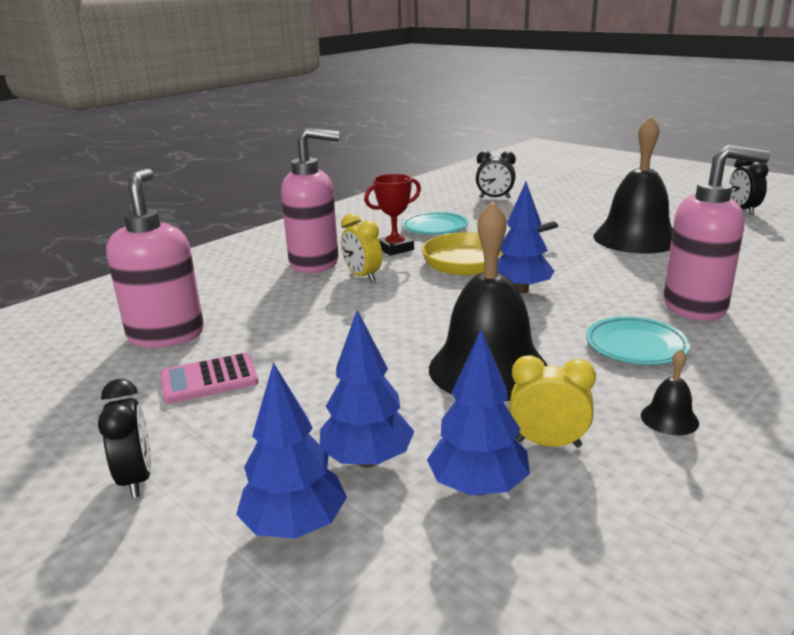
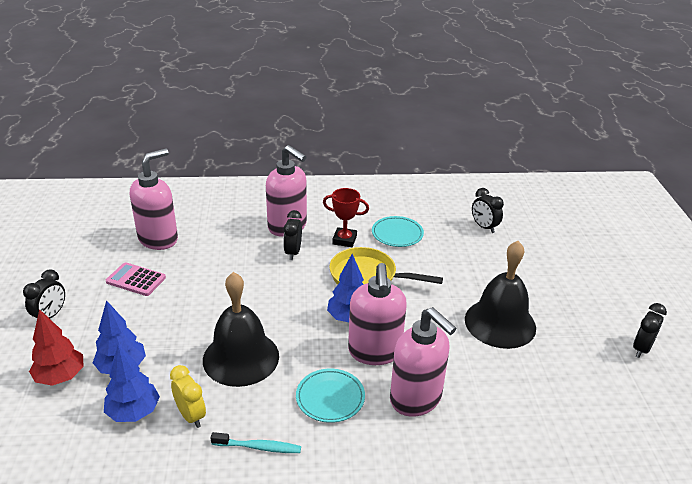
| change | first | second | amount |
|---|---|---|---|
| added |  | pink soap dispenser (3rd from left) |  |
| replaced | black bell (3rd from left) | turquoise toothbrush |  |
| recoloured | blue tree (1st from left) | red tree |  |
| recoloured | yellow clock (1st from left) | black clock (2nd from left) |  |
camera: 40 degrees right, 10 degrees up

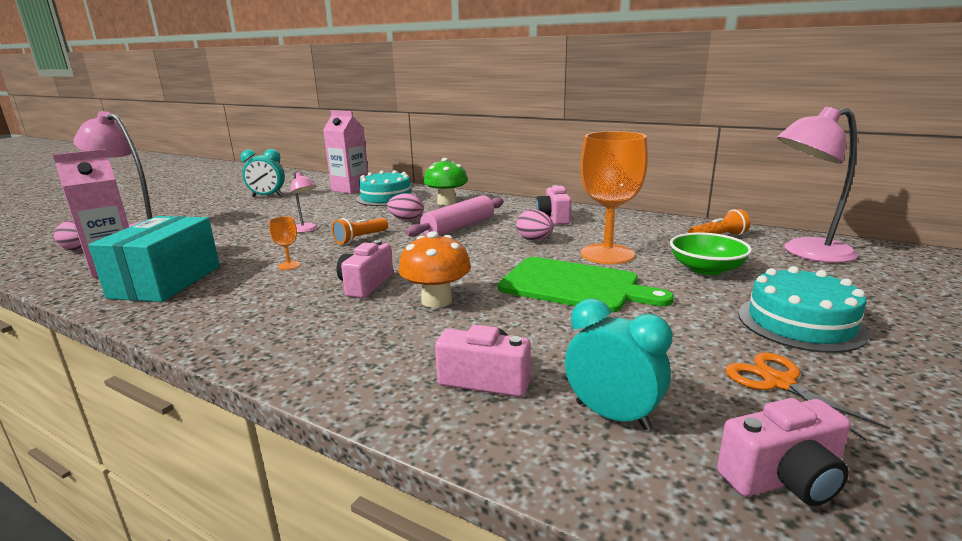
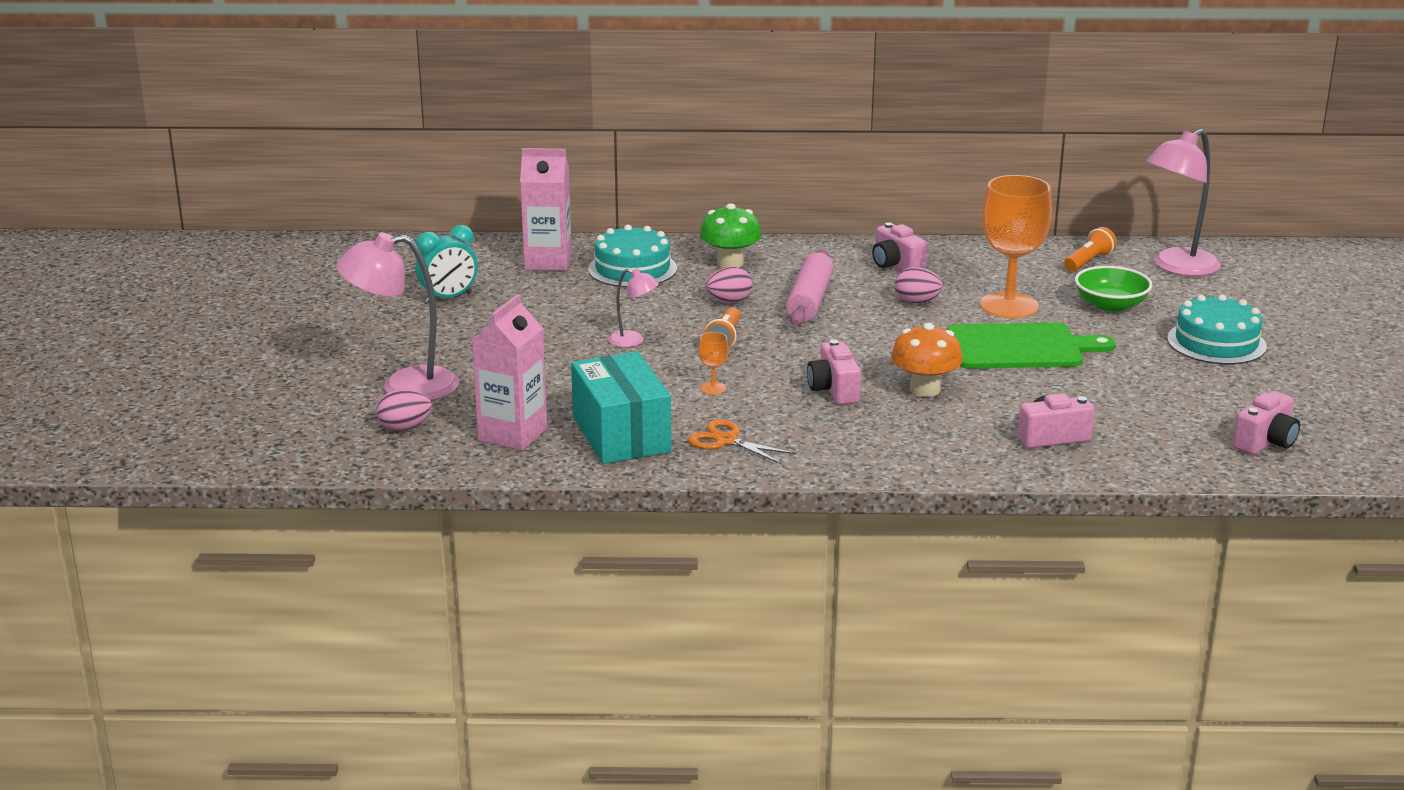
| change | first | second | amount |
|---|---|---|---|
| removed | turquoise clock (2nd from left) |  |  |
| moved | orange scissors |  |  |
camera: 30 degrees left, 5 degrees up

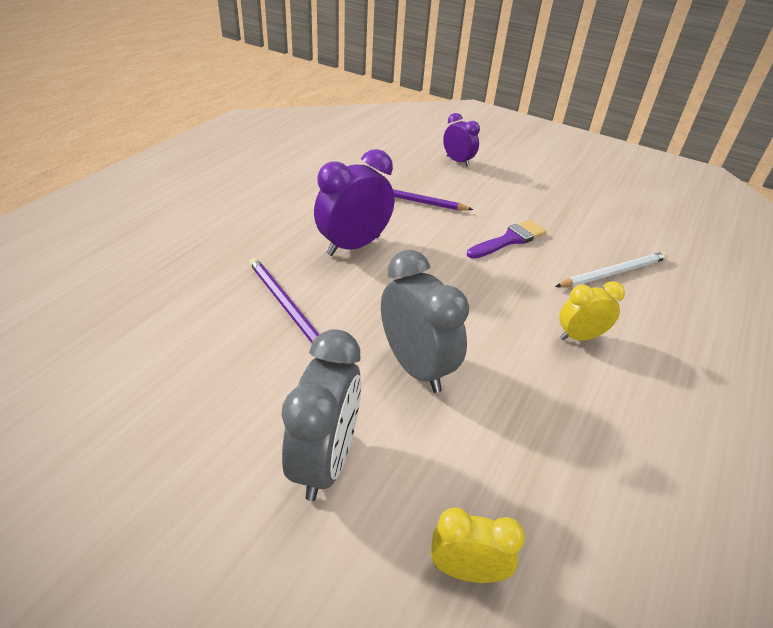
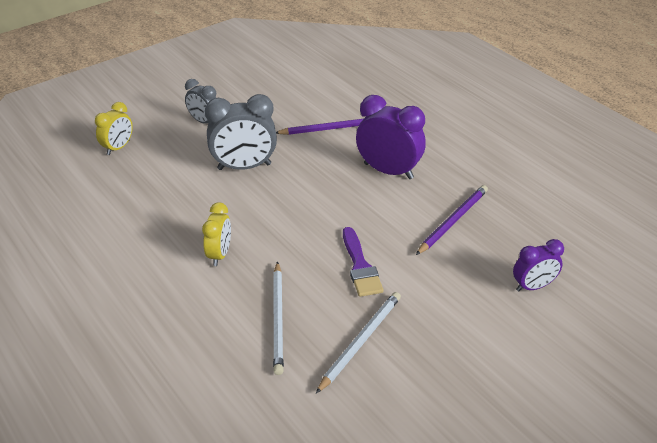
| change | first | second | amount |
|---|---|---|---|
| added |  | white pencil (2nd from left) |  |
| turned | purple clock (1st from left) |  | 45 degrees counterclockwise |
| resized | grey clock (1st from left) |  | x0.60 |
camera: 115 degrees right, 0 degrees up

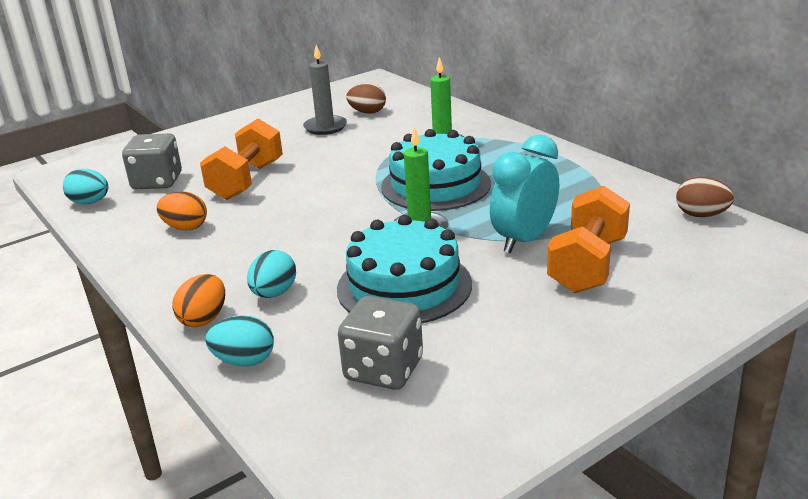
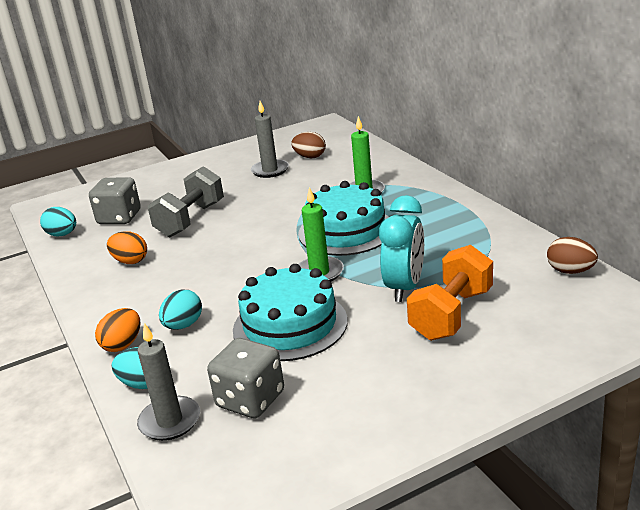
| change | first | second | amount |
|---|---|---|---|
| added |  | grey candle (1st from left) |  |
| recoloured | orange dumbbell (1st from left) | grey dumbbell |  |
| turned | turquoise clock |  | 150 degrees clockwise |
camera: 10 degrees right, 0 degrees up

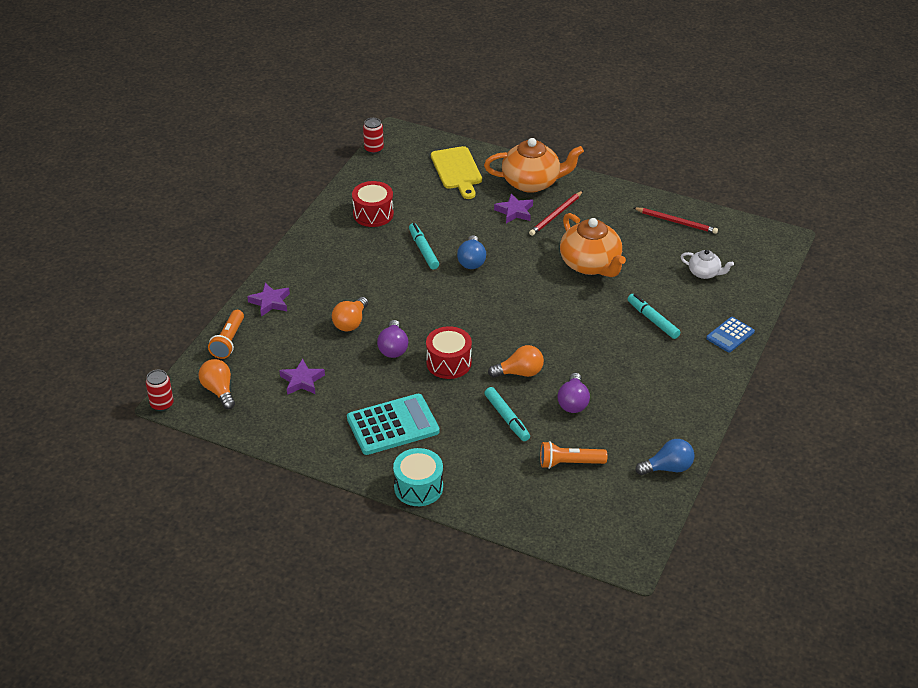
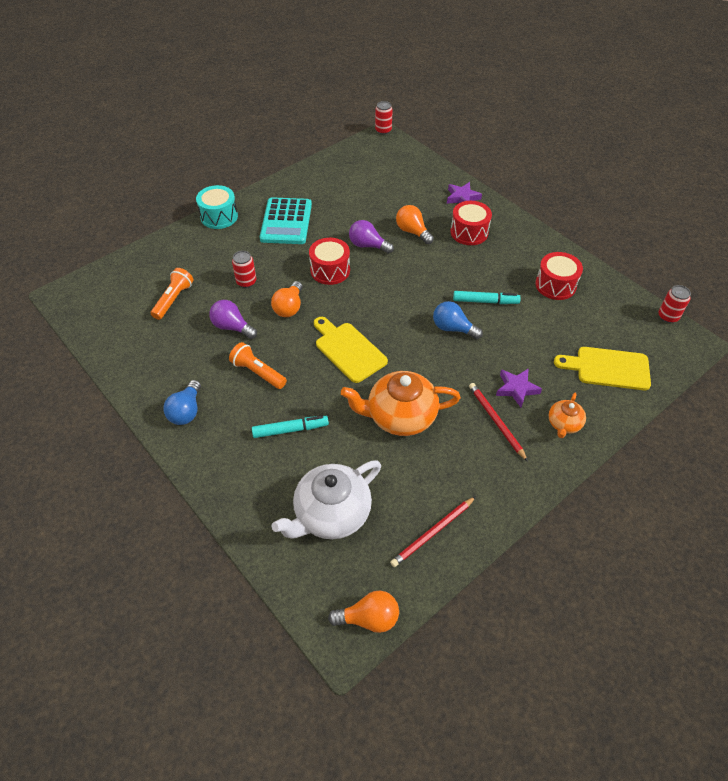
| change | first | second | amount |
|---|---|---|---|
| removed | purple star (2nd from left) |  |  |
| removed | blue calculator |  |  |
| added |  | yellow cutting board (1st from left) |  |
| added |  | red drum (2nd from left) |  |
| moved | orange light bulb (1st from left in the first image) | orange light bulb (2nd from left) |  |
| moved | orange flashlight (1st from left in the first image) | orange flashlight (2nd from left) |  |
| moved | blue light bulb (2nd from left in the first image) | blue light bulb (1st from left) |  |
| replaced | turquoise marker (2nd from left) | red can (1st from left) |  |
| resized | orange teapot (1st from left in the first image) | orange teapot (2nd from left) | x0.52 |
| resized | white teapot |  | x1.93 |
camera: 115 degrees right, 10 degrees up

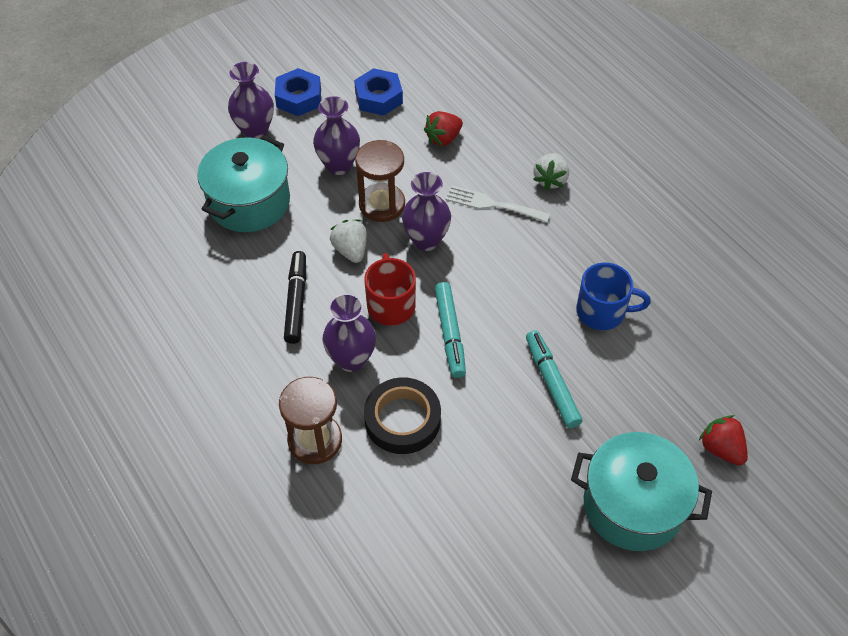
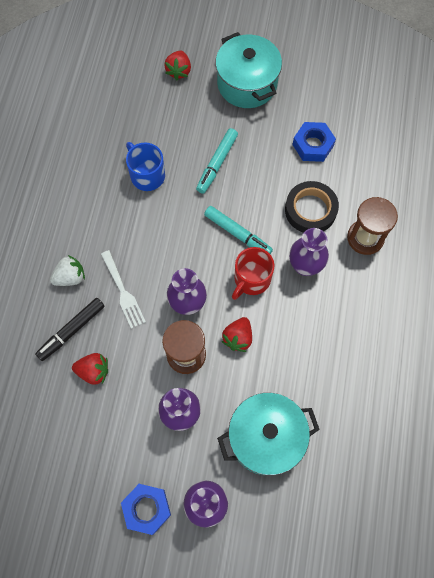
| change | first | second | amount |
|---|---|---|---|
| moved | black marker |  |  |
| moved | blue nut (2nd from left) |  |  |
| recoloured | white strawberry (1st from left) | red strawberry (3rd from left) |  |
| turned | turquoise marker (1st from left in the first image) | turquoise marker (2nd from left) | 90 degrees clockwise |
camera: 135 degrees left, 15 degrees up

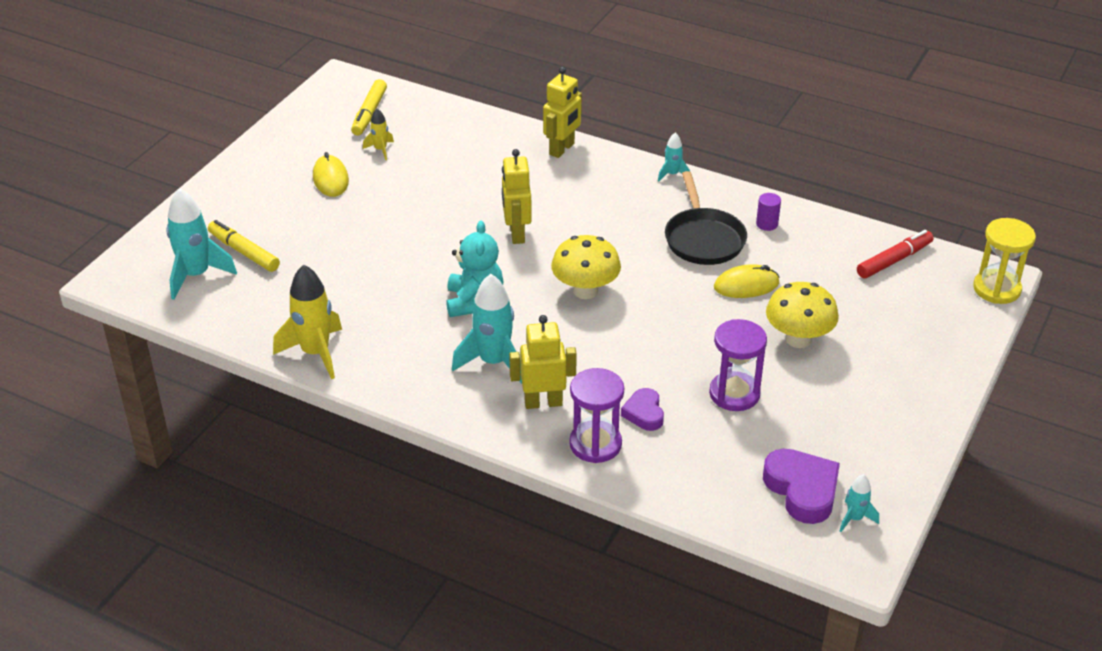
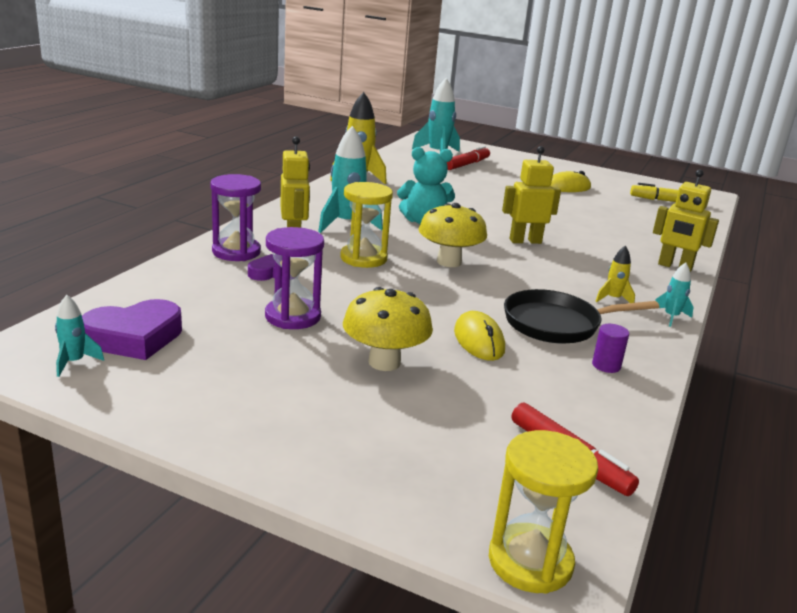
| change | first | second | amount |
|---|---|---|---|
| added |  | yellow hourglass (1st from left) |  |
| moved | yellow rocket (2nd from left) |  |  |
| recoloured | yellow marker (1st from left) | red marker (1st from left) |  |
camera: 85 degrees right, 15 degrees down

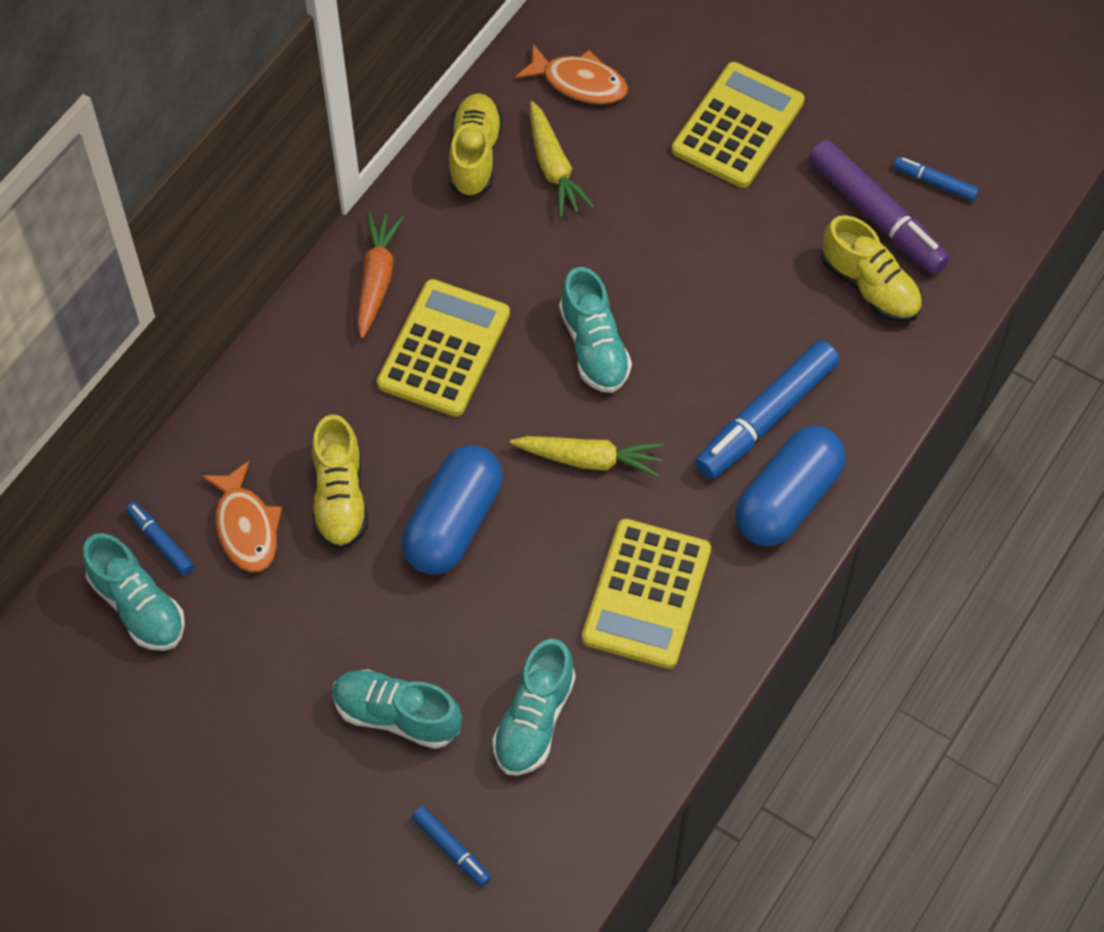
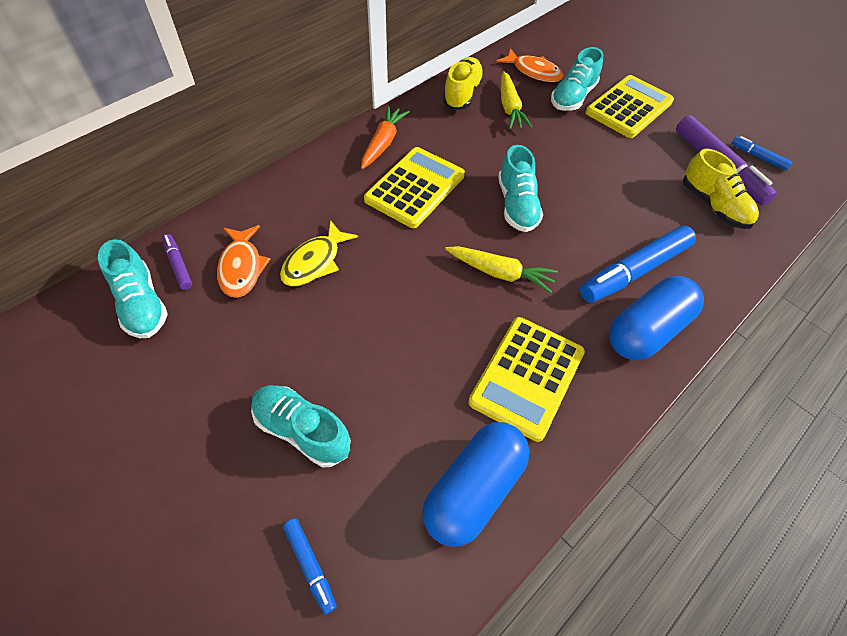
| change | first | second | amount |
|---|---|---|---|
| moved | blue capsule (1st from left) |  |  |
| moved | turquoise shoe (3rd from left in the first image) | turquoise shoe (4th from left) |  |
| replaced | yellow shoe (1st from left) | yellow fish |  |
| recoloured | blue marker (1st from left) | purple marker (1st from left) |  |
camera: 10 degrees right, 5 degrees down

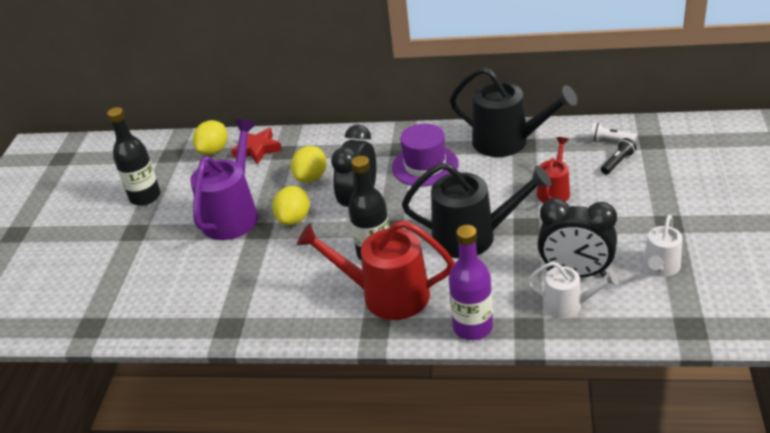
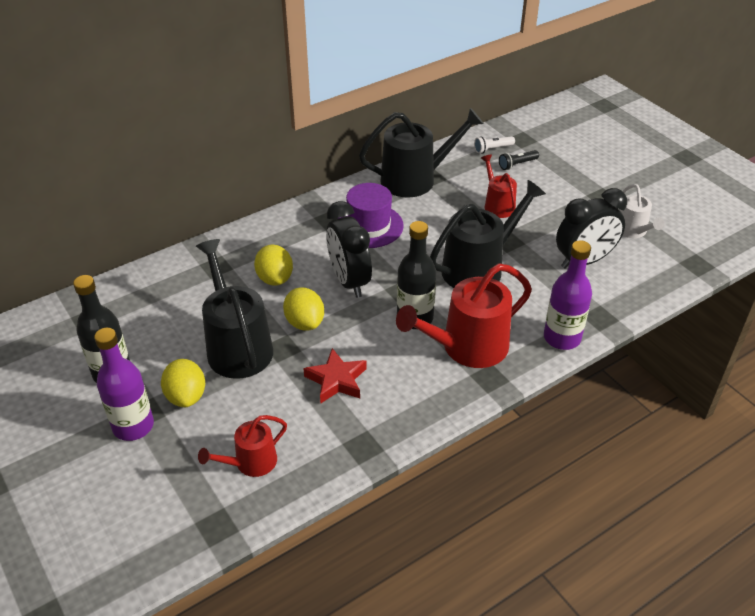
| change | first | second | amount |
|---|---|---|---|
| removed | white watering can (1st from left) |  |  |
| added |  | purple bottle (1st from left) |  |
| added |  | red watering can (1st from left) |  |
| moved | yellow lemon (1st from left) |  |  |
| moved | red star |  |  |
| recoloured | purple watering can | black watering can (1st from left) |  |
| turned | black flashlight |  | 120 degrees counterclockwise |
camera: 45 degrees left, 5 degrees up

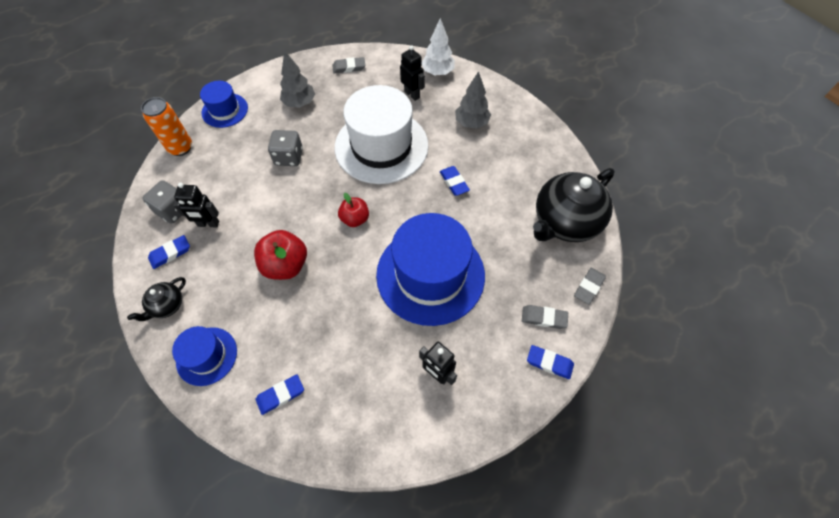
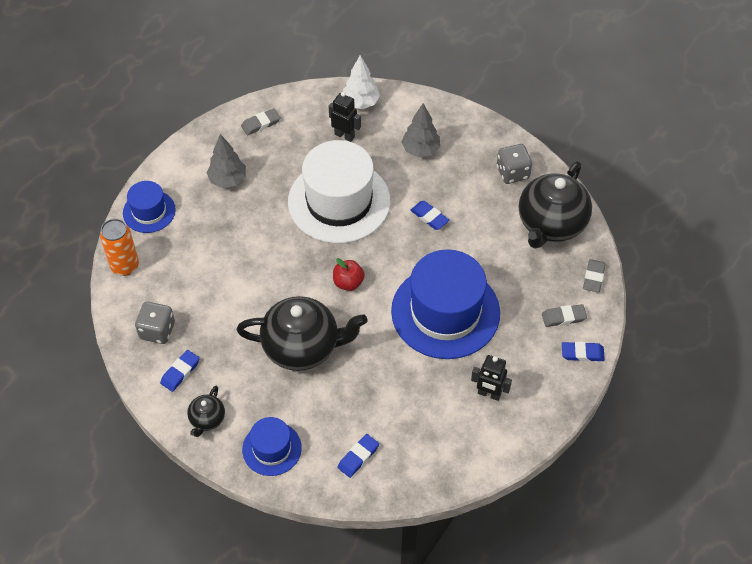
| change | first | second | amount |
|---|---|---|---|
| removed | black robot (1st from left) |  |  |
| moved | grey dice (2nd from left) |  |  |
| replaced | red apple (1st from left) | black teapot (2nd from left) |  |
camera: 20 degrees left, 5 degrees down

